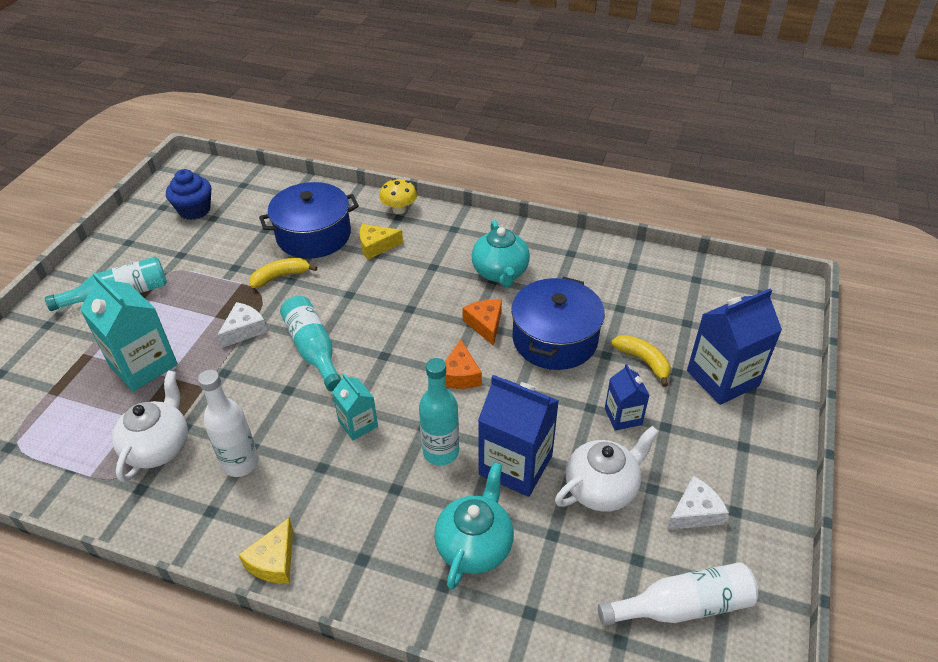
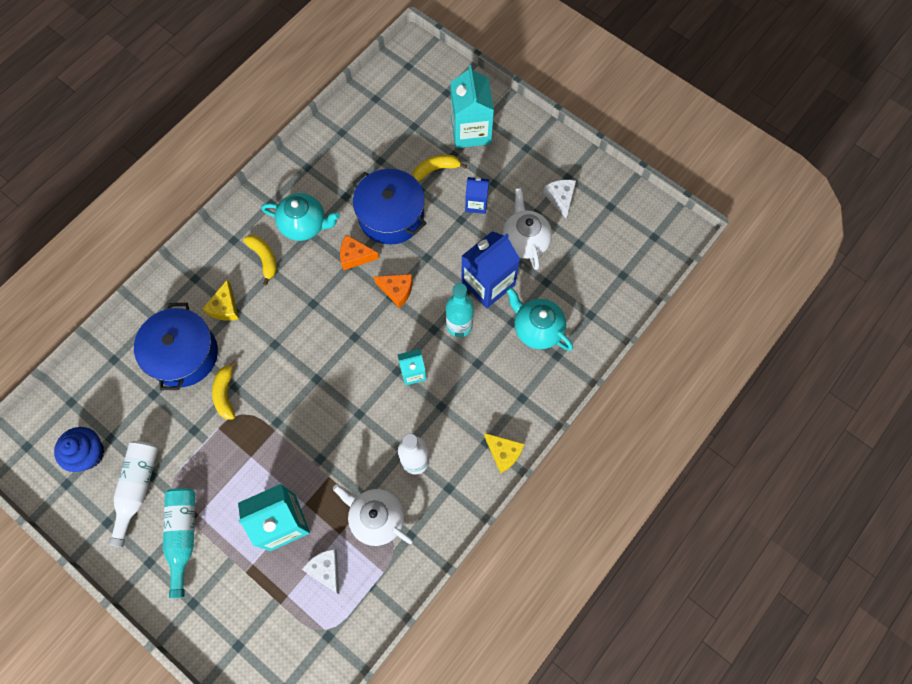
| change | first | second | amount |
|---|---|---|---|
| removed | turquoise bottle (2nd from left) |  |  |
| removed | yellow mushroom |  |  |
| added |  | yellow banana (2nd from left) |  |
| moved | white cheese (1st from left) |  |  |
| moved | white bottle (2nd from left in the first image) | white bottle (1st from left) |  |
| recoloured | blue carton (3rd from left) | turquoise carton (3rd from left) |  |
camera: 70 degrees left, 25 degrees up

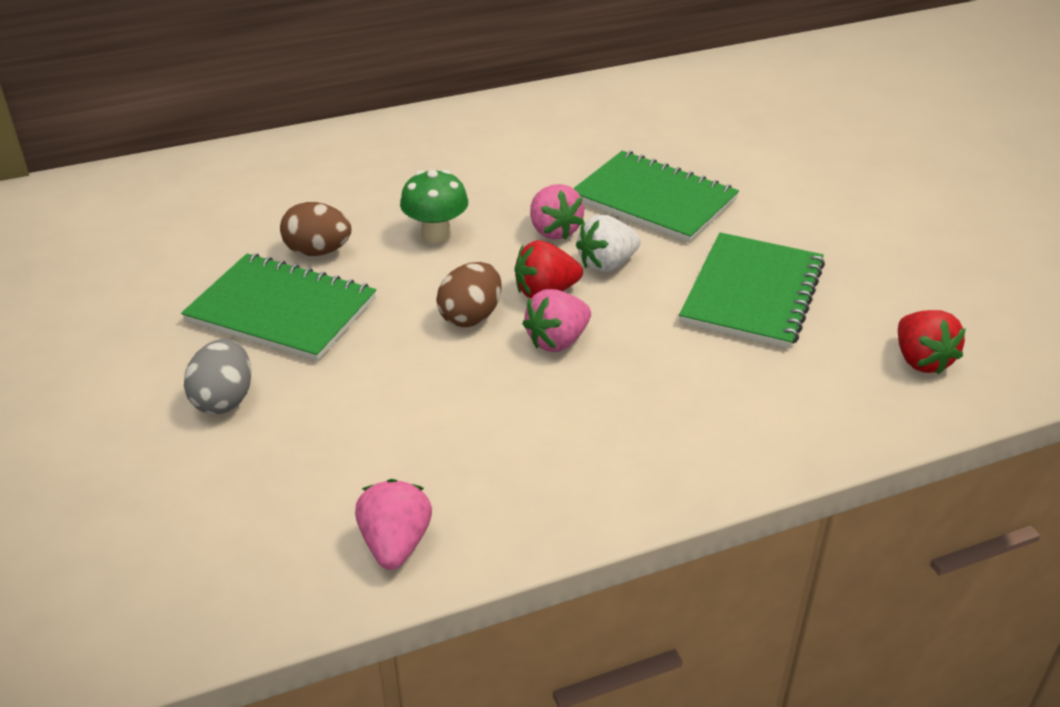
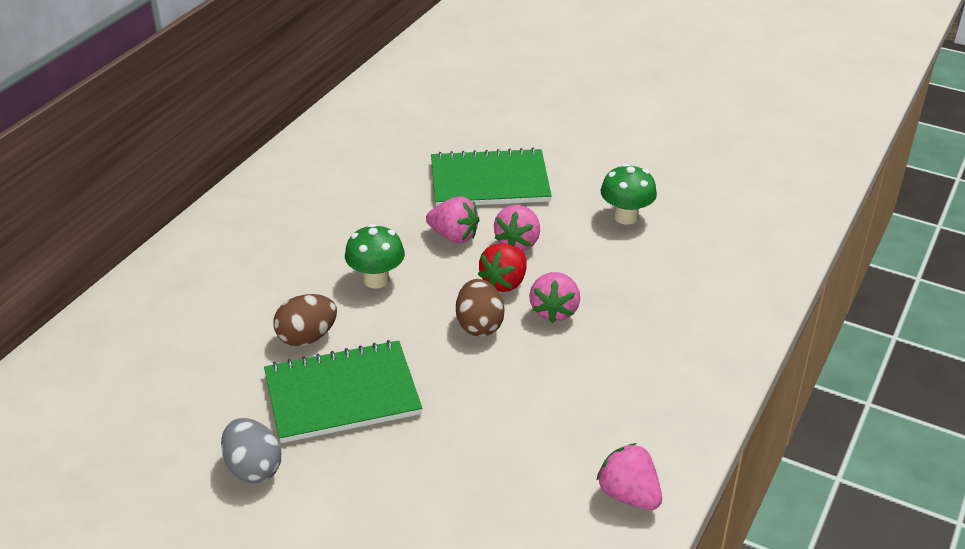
| change | first | second | amount |
|---|---|---|---|
| removed | red strawberry (2nd from left) |  |  |
| moved | grey egg |  |  |
| replaced | green notebook (3rd from left) | green mushroom (2nd from left) |  |
| recoloured | white strawberry | pink strawberry (2nd from left) |  |
camera: 40 degrees left, 0 degrees up

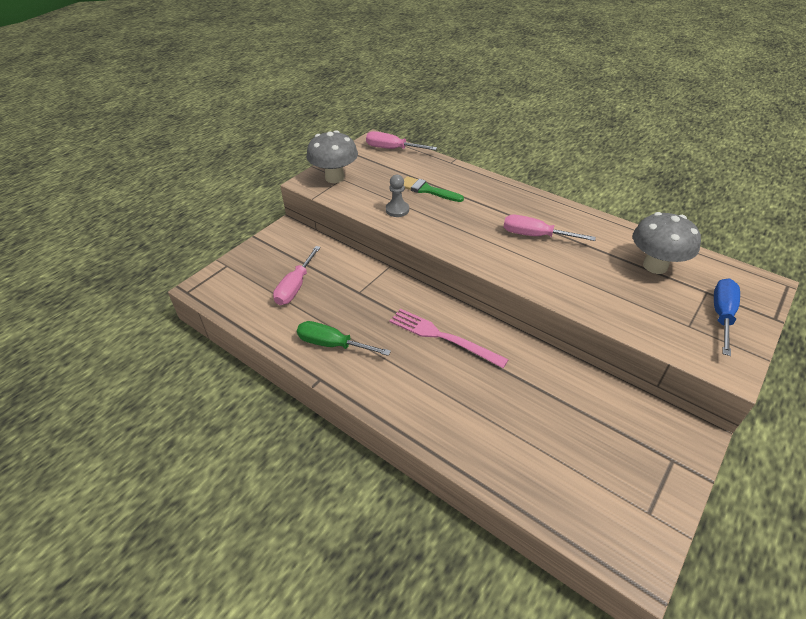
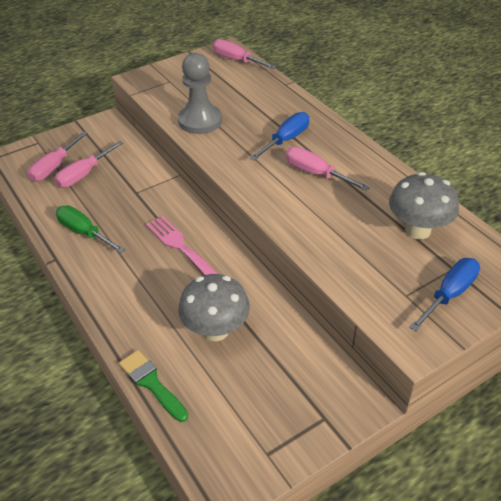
| change | first | second | amount |
|---|---|---|---|
| added |  | pink screwdriver (1st from left) |  |
| added |  | blue screwdriver (1st from left) |  |
| moved | grey mushroom (1st from left) |  |  |
| moved | green brush |  |  |
| resized | grey pawn |  | x1.82 |
camera: 20 degrees right, 0 degrees up

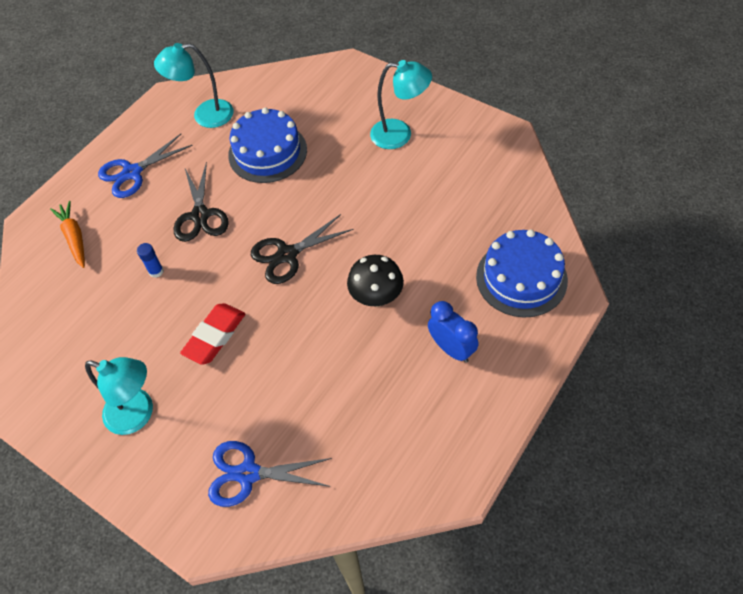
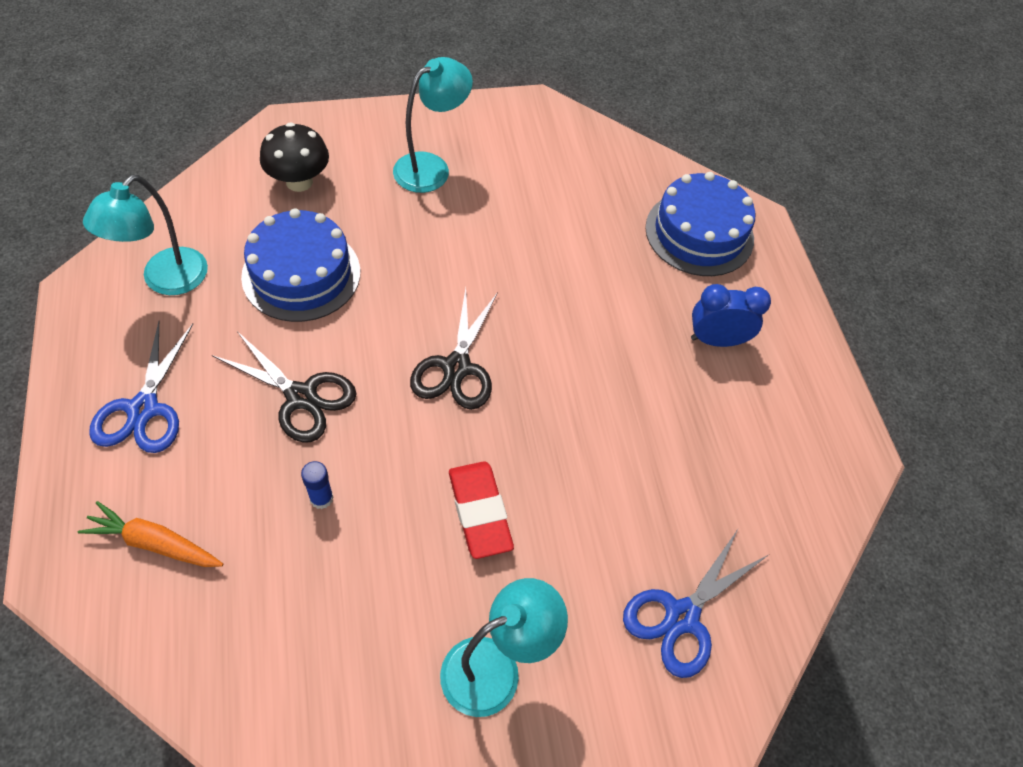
| change | first | second | amount |
|---|---|---|---|
| moved | black mushroom |  |  |
camera: 55 degrees left, 0 degrees up

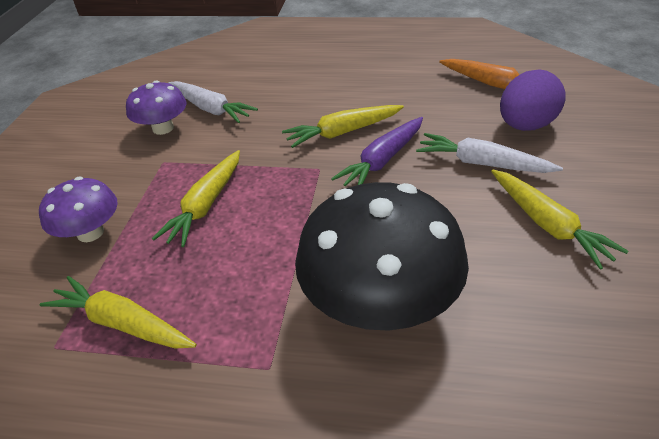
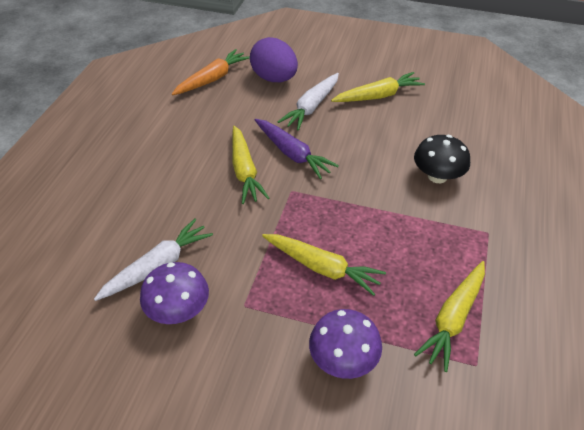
| change | first | second | amount |
|---|---|---|---|
| resized | black mushroom |  | x0.54 |
camera: 85 degrees left, 5 degrees up

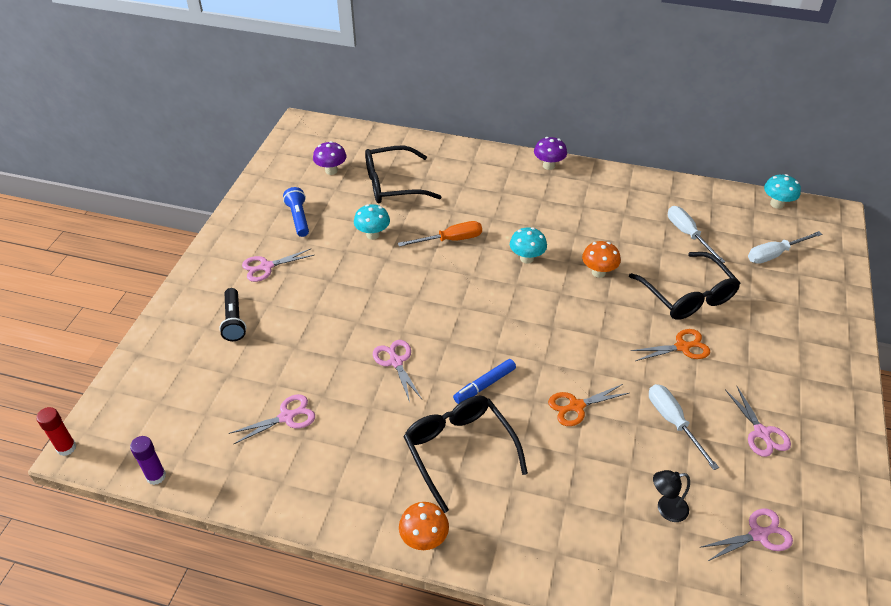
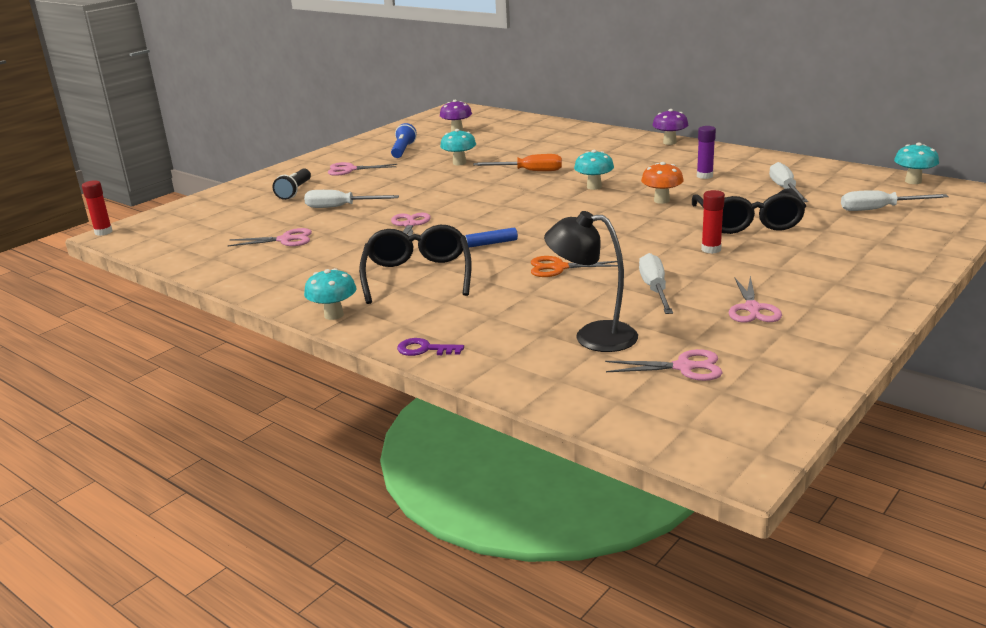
| change | first | second | amount |
|---|---|---|---|
| removed | black glasses (1st from left) |  |  |
| added |  | white screwdriver (1st from left) |  |
| added |  | purple key |  |
| moved | purple glue stick |  |  |
| replaced | orange scissors (2nd from left) | red glue stick (2nd from left) |  |
| recoloured | orange mushroom (1st from left) | turquoise mushroom (1st from left) |  |
| resized | black lamp |  | x1.69 |
camera: 25 degrees right, 20 degrees down

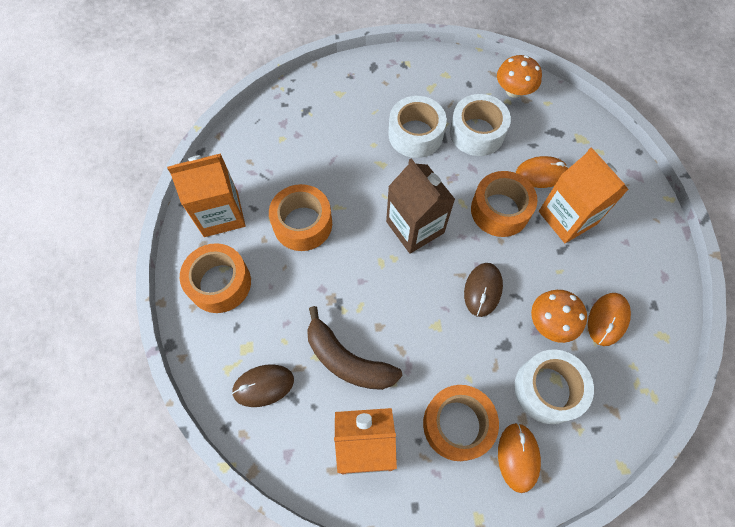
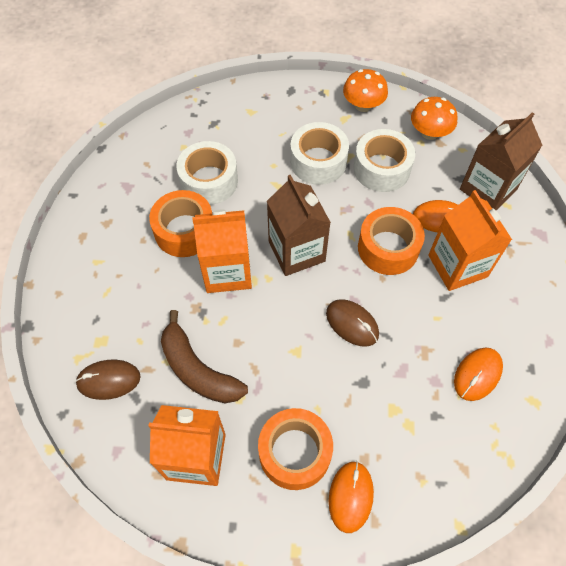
| change | first | second | amount |
|---|---|---|---|
| removed | orange tape (1st from left) |  |  |
| added |  | brown carton (2nd from left) |  |
| moved | orange carton (1st from left in the first image) | orange carton (2nd from left) |  |
| moved | white tape (3rd from left in the first image) | white tape (1st from left) |  |
| moved | orange mushroom (2nd from left in the first image) | orange mushroom (1st from left) |  |
| turned | brown mouse (2nd from left) |  | 75 degrees counterclockwise |
camera: 10 degrees right, 5 degrees down

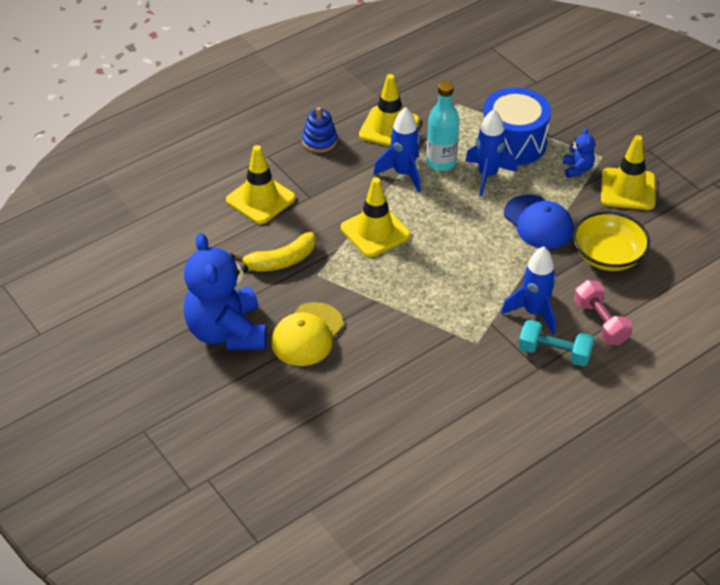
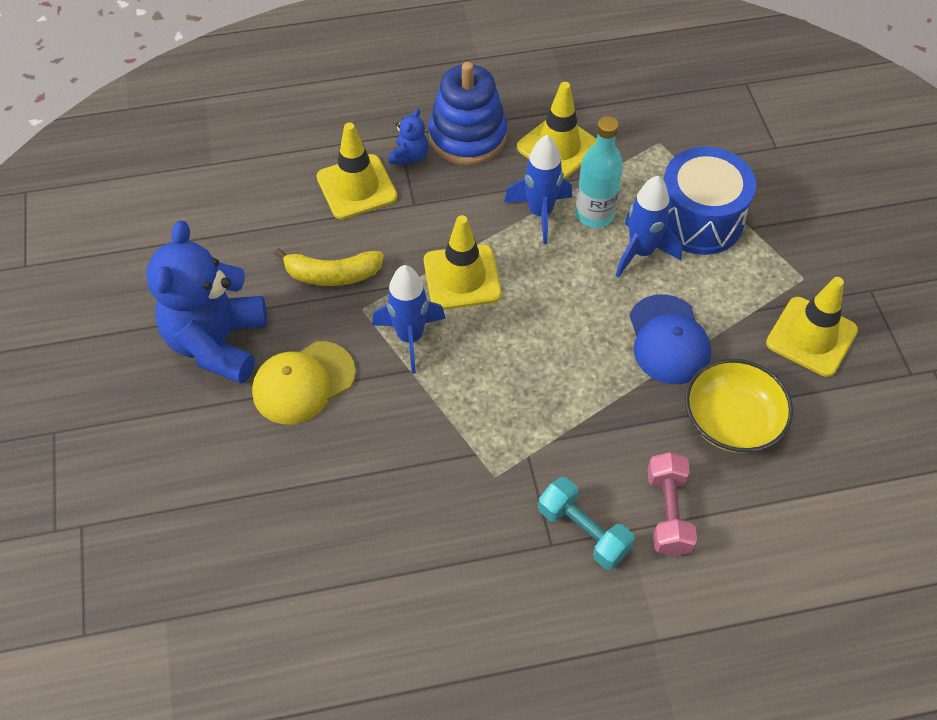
| change | first | second | amount |
|---|---|---|---|
| moved | blue rocket (3rd from left in the first image) | blue rocket (1st from left) |  |
| moved | blue teddy bear (2nd from left) |  |  |
| resized | blue stacking toy |  | x1.76 |
camera: 25 degrees right, 10 degrees up

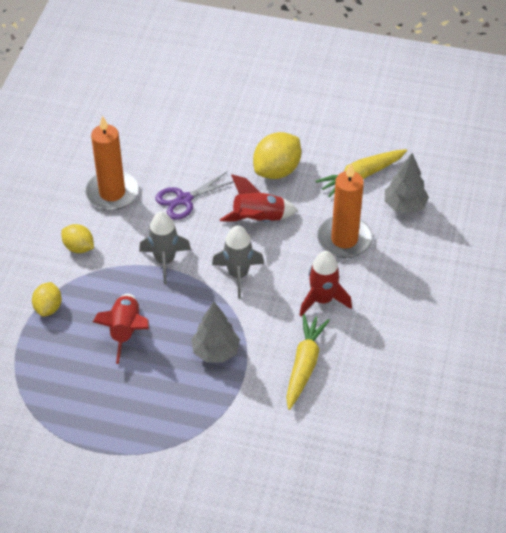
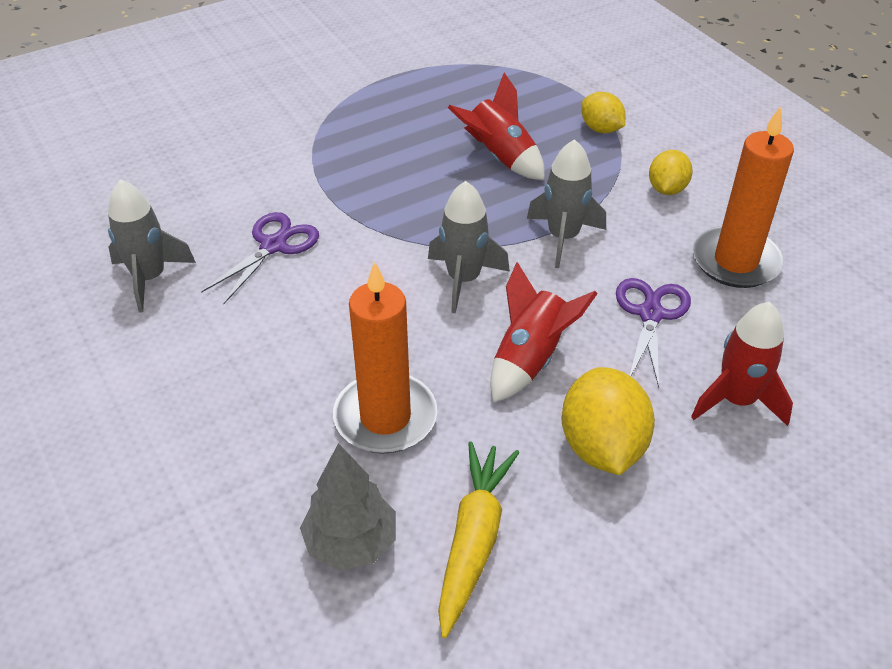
| change | first | second | amount |
|---|---|---|---|
| removed | grey tree (1st from left) |  |  |
| added |  | grey rocket (1st from left) |  |
| moved | red rocket (3rd from left) |  |  |
| replaced | yellow carrot (1st from left) | purple scissors (1st from left) |  |
| turned | yellow lemon (2nd from left in the first image) | yellow lemon (3rd from left) | 60 degrees counterclockwise |
camera: 135 degrees right, 5 degrees down

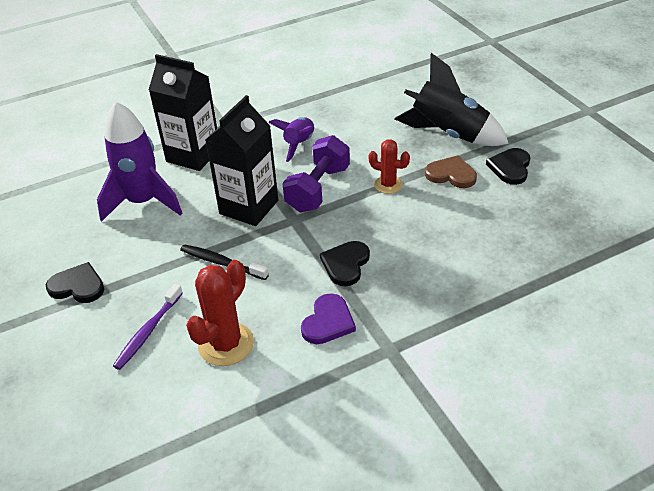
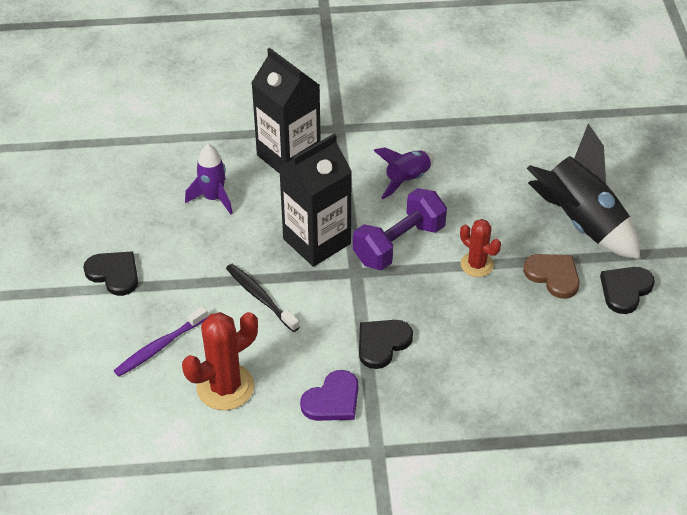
| change | first | second | amount |
|---|---|---|---|
| resized | purple rocket (1st from left) |  | x0.57 |
camera: 20 degrees right, 5 degrees up

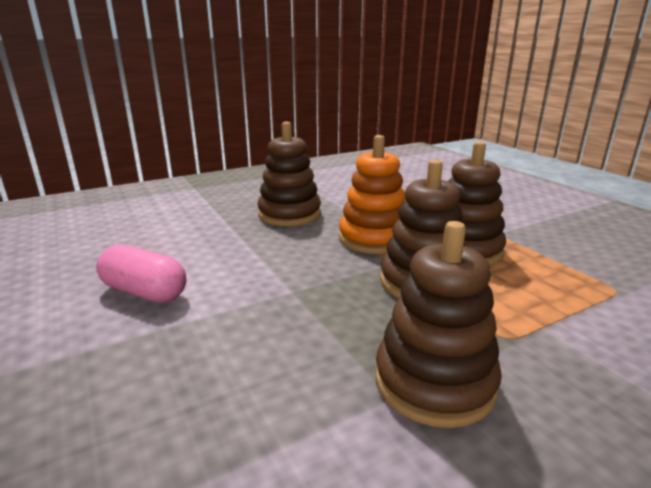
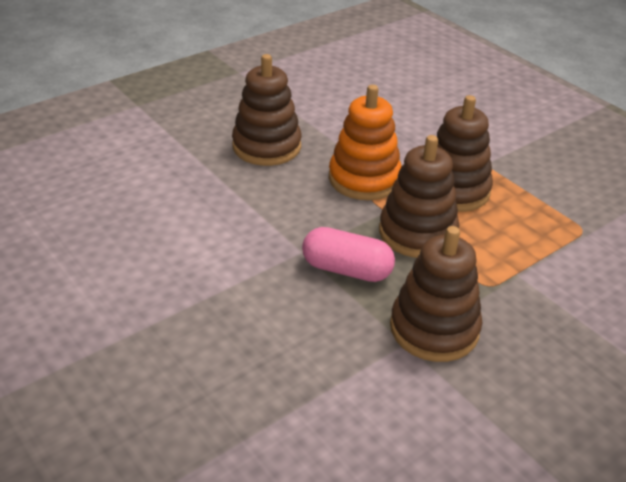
| change | first | second | amount |
|---|---|---|---|
| moved | pink capsule |  |  |
camera: 10 degrees left, 15 degrees up

